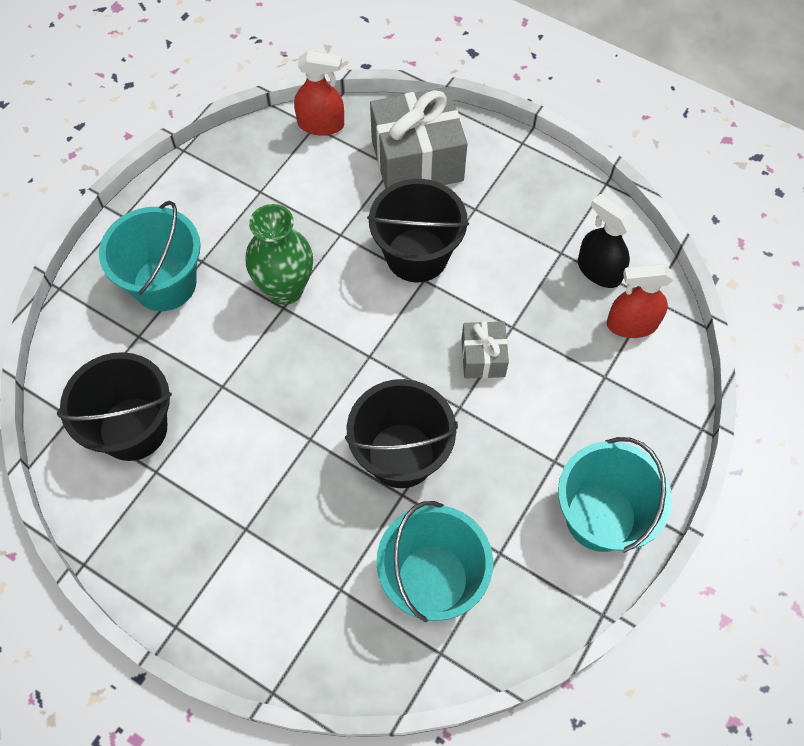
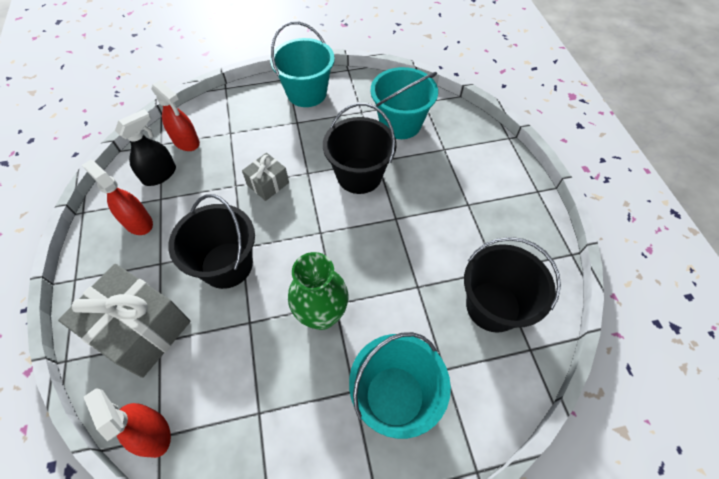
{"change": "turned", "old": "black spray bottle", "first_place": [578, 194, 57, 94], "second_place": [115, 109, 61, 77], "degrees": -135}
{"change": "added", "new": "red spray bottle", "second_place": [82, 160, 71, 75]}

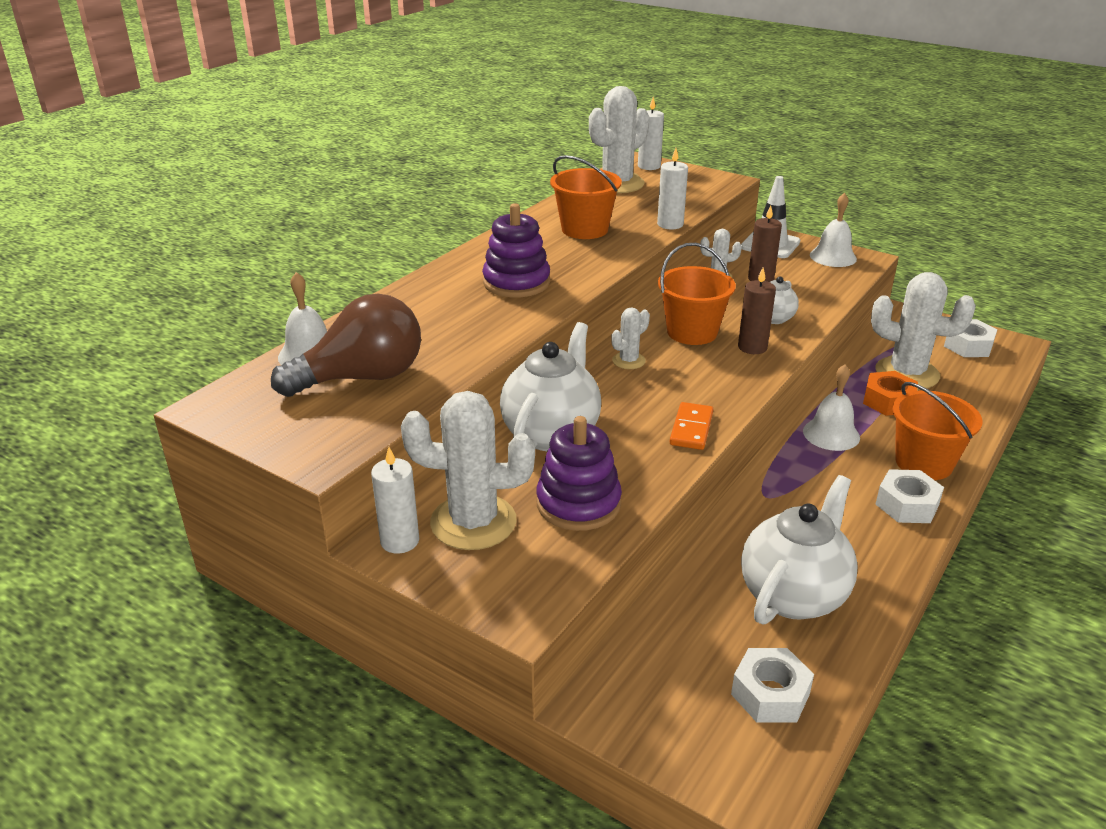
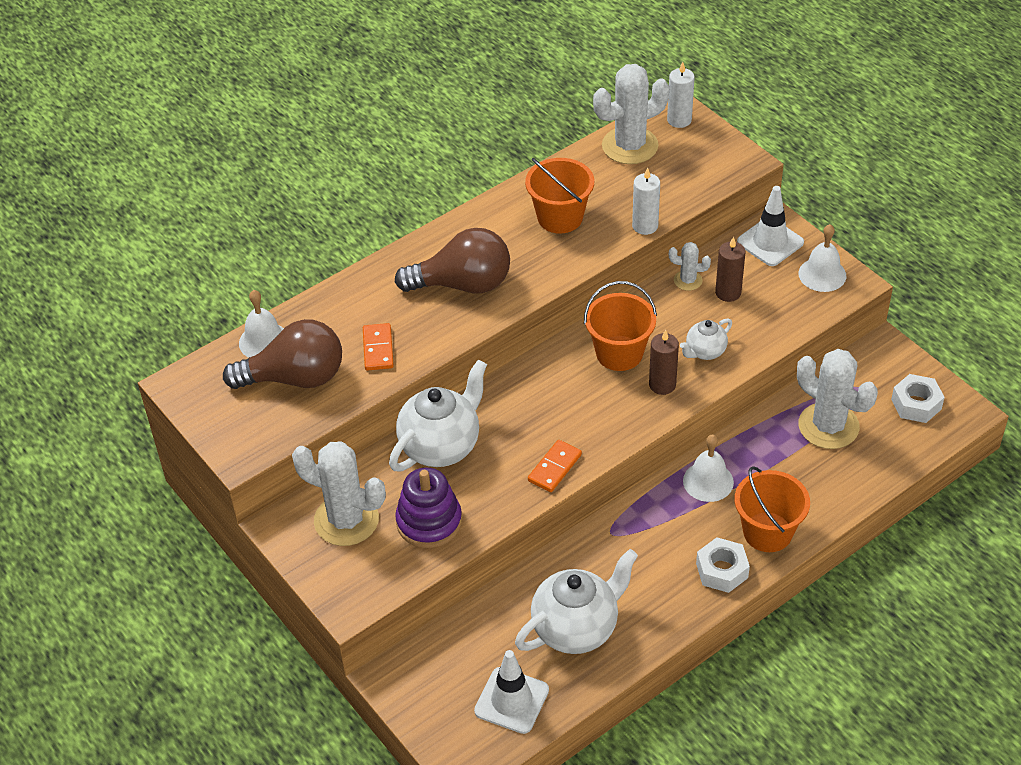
{"change": "removed", "old": "white candle", "first_place": [371, 447, 48, 107]}
{"change": "replaced", "old": "purple stacking toy", "new": "brown light bulb", "first_place": [482, 203, 68, 94], "second_place": [395, 228, 115, 65]}
{"change": "removed", "old": "white cactus", "first_place": [611, 307, 39, 62]}
{"change": "replaced", "old": "white nut", "new": "white traffic cone", "first_place": [731, 648, 83, 74], "second_place": [474, 650, 75, 84]}
{"change": "removed", "old": "orange nut", "first_place": [863, 371, 55, 45]}
{"change": "added", "new": "orange domino", "second_place": [363, 323, 31, 48]}

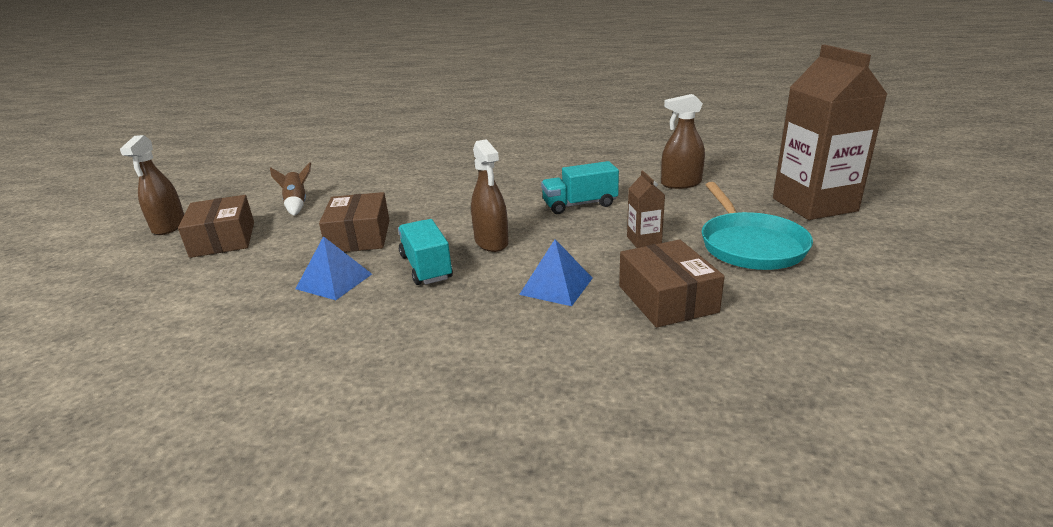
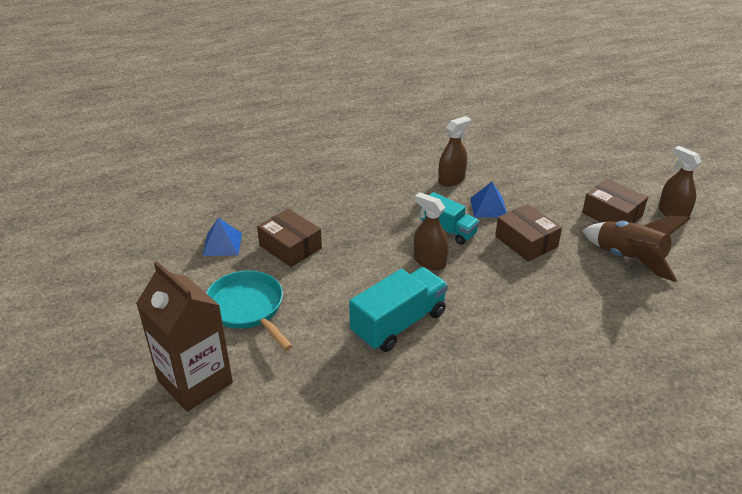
{"change": "resized", "old": "brown rocket", "first_place": [270, 162, 41, 53], "second_place": [583, 216, 108, 66], "factor": 1.81}
{"change": "moved", "old": "blue pyramid", "first_place": [519, 239, 74, 67], "second_place": [202, 218, 40, 38]}
{"change": "resized", "old": "turquoise truck", "first_place": [541, 161, 78, 53], "second_place": [349, 267, 99, 85], "factor": 1.51}
{"change": "removed", "old": "brown carton", "first_place": [627, 170, 38, 78]}
{"change": "moved", "old": "brown spray bottle", "first_place": [661, 94, 44, 95], "second_place": [438, 116, 33, 70]}

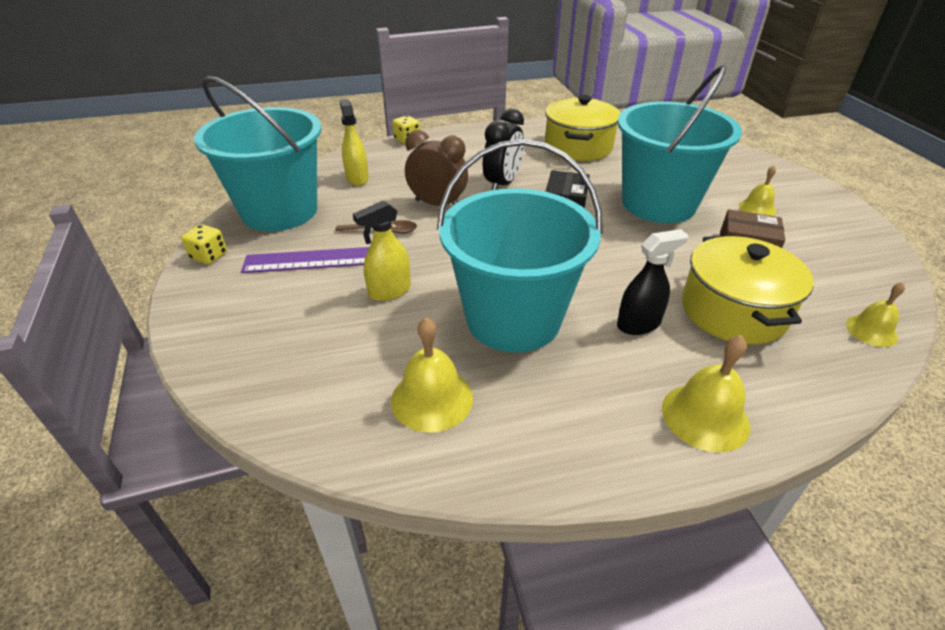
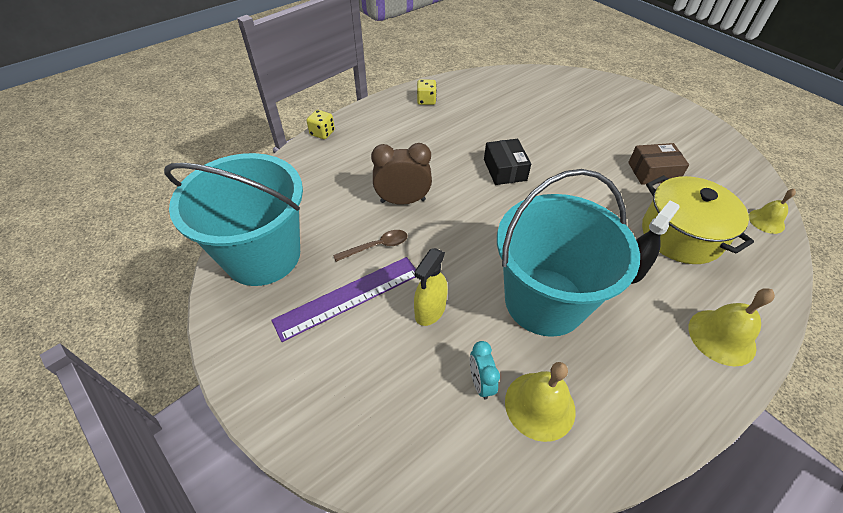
{"change": "moved", "old": "yellow dice", "first_place": [181, 224, 46, 41], "second_place": [417, 80, 20, 25]}
{"change": "removed", "old": "yellow spray bottle", "first_place": [339, 99, 30, 87]}
{"change": "removed", "old": "black clock", "first_place": [483, 109, 41, 81]}
{"change": "removed", "old": "yellow pot", "first_place": [545, 95, 75, 66]}
{"change": "removed", "old": "turquoise bucket", "first_place": [618, 65, 124, 158]}
{"change": "removed", "old": "yellow bell", "first_place": [739, 166, 37, 50]}
{"change": "added", "new": "turquoise clock", "second_place": [470, 341, 30, 59]}

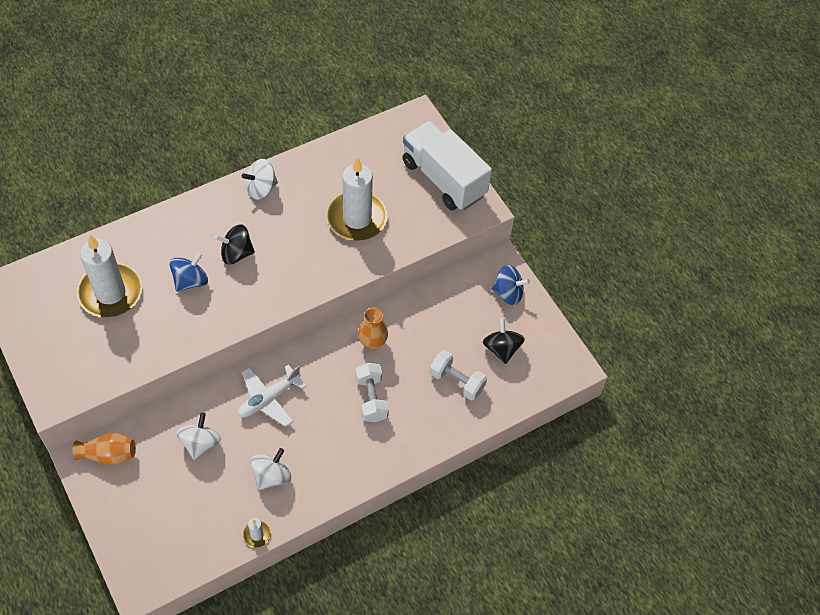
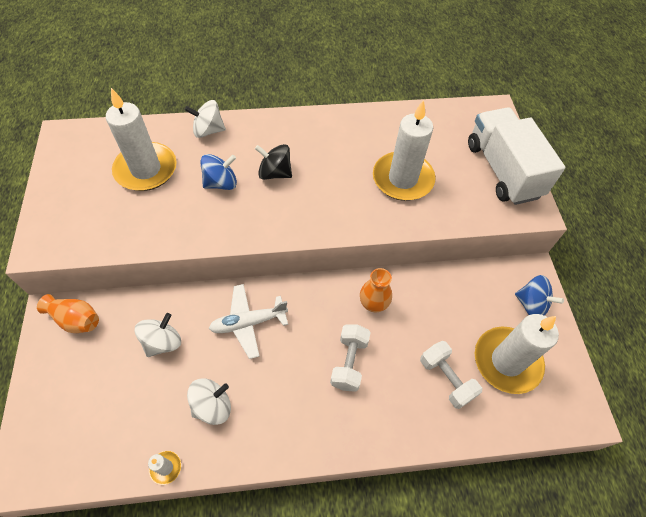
{"change": "moved", "old": "white spinning top", "first_place": [242, 159, 36, 41], "second_place": [185, 100, 41, 38]}
{"change": "replaced", "old": "black spinning top", "new": "white candle", "first_place": [483, 318, 42, 46], "second_place": [475, 314, 84, 80]}

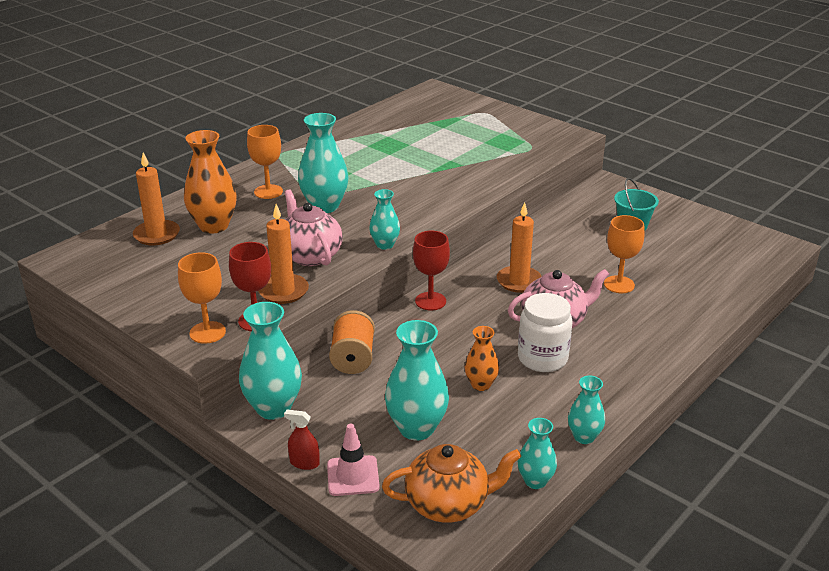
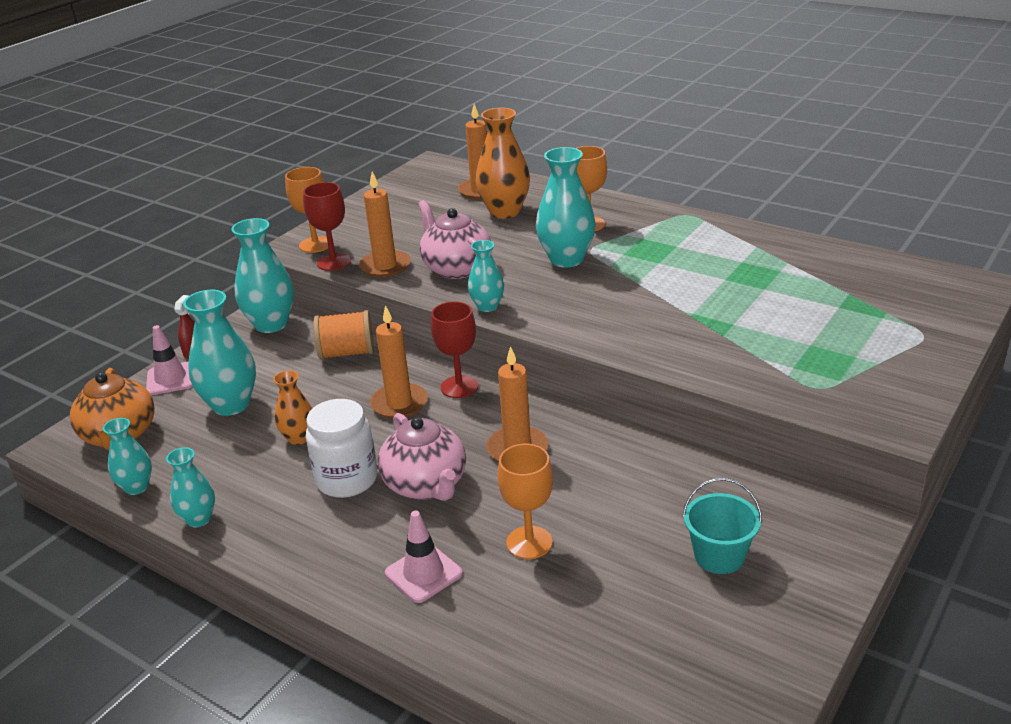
{"change": "turned", "old": "pink teapot", "first_place": [285, 189, 58, 77], "second_place": [418, 200, 73, 79], "degrees": -90}
{"change": "added", "new": "orange candle", "second_place": [370, 305, 58, 114]}
{"change": "added", "new": "pink traffic cone", "second_place": [385, 511, 78, 92]}

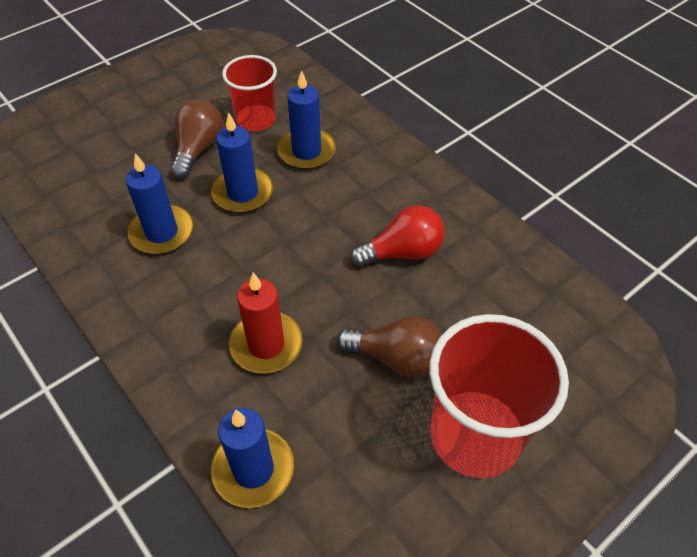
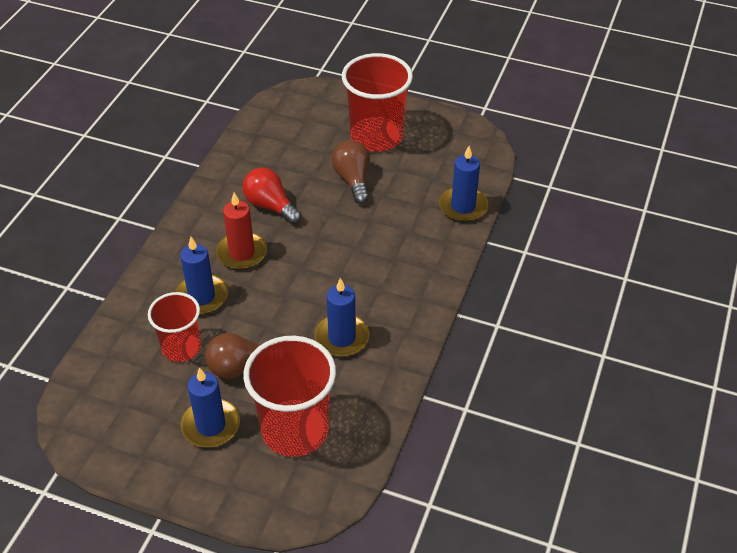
{"change": "moved", "old": "blue candle", "first_place": [211, 112, 62, 101], "second_place": [181, 367, 59, 80]}
{"change": "moved", "old": "red candle", "first_place": [229, 273, 74, 101], "second_place": [216, 193, 51, 77]}
{"change": "added", "new": "red cup", "second_place": [243, 336, 93, 121]}

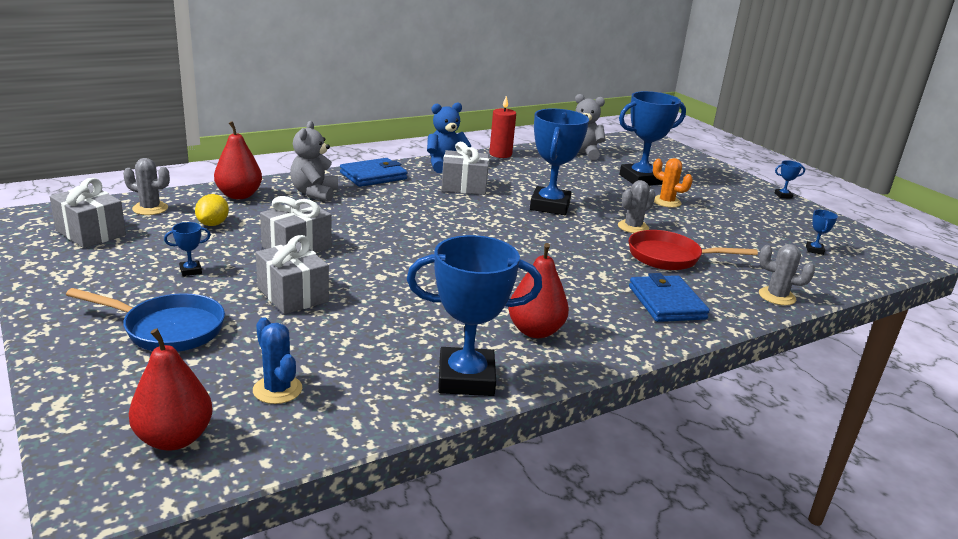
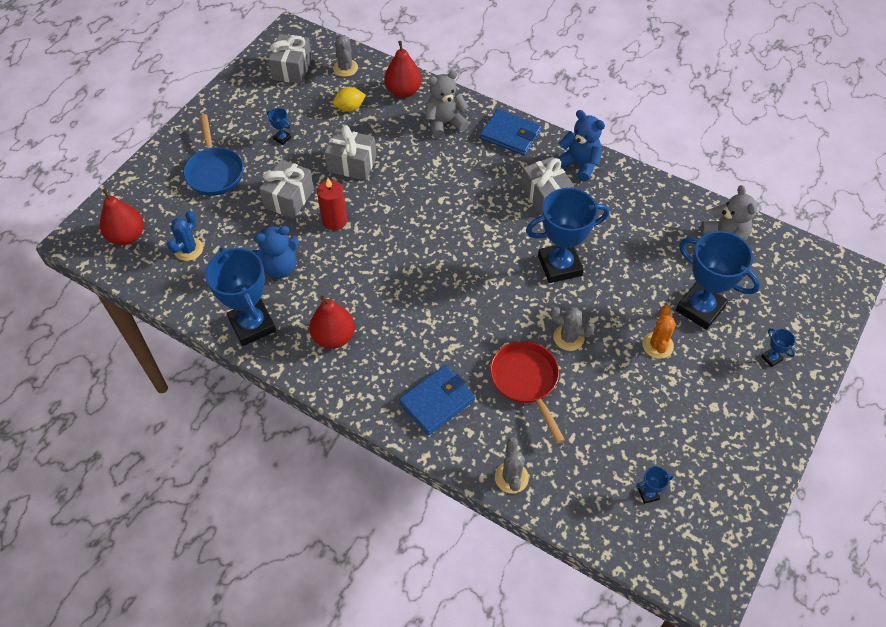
{"change": "moved", "old": "red candle", "first_place": [489, 96, 27, 62], "second_place": [317, 178, 30, 52]}
{"change": "moved", "old": "blue trophy", "first_place": [775, 160, 30, 39], "second_place": [761, 328, 34, 39]}
{"change": "added", "new": "blue teddy bear", "second_place": [252, 226, 47, 52]}

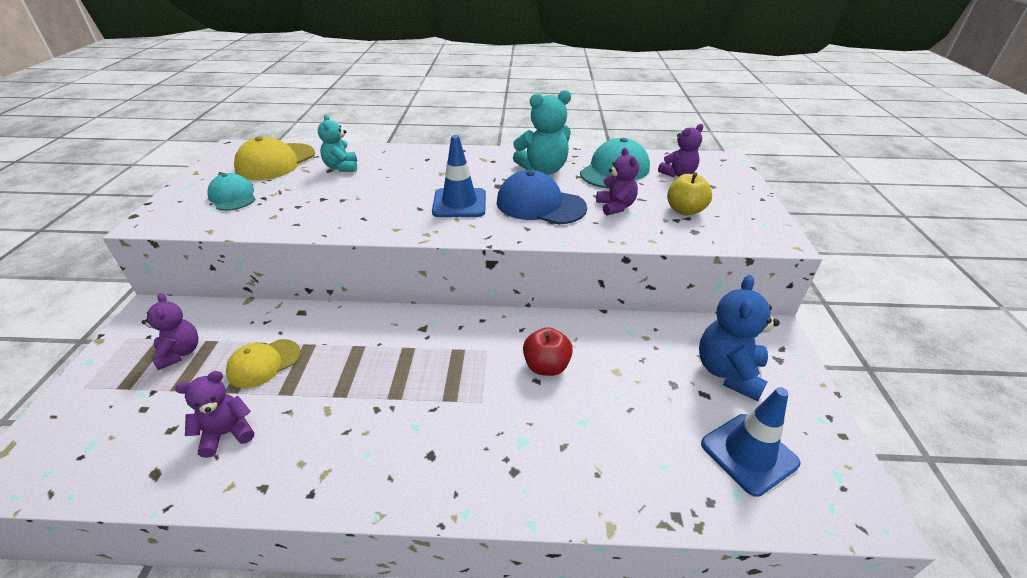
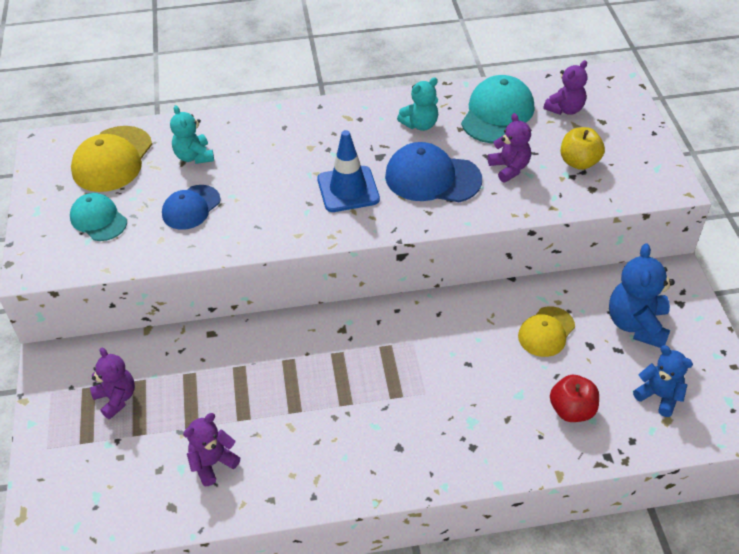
{"change": "moved", "old": "yellow cap", "first_place": [226, 339, 75, 49], "second_place": [518, 306, 57, 51]}
{"change": "resized", "old": "turquoise teddy bear", "first_place": [513, 90, 58, 85], "second_place": [397, 77, 41, 54], "factor": 0.65}
{"change": "moved", "old": "red apple", "first_place": [523, 327, 50, 49], "second_place": [550, 375, 49, 47]}
{"change": "replaced", "old": "blue traffic cone", "new": "blue teddy bear", "first_place": [701, 387, 99, 110], "second_place": [633, 345, 60, 72]}
{"change": "added", "new": "blue cap", "second_place": [162, 185, 58, 45]}

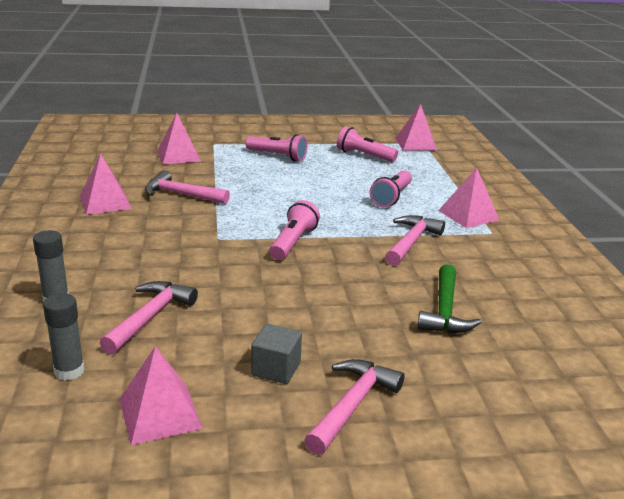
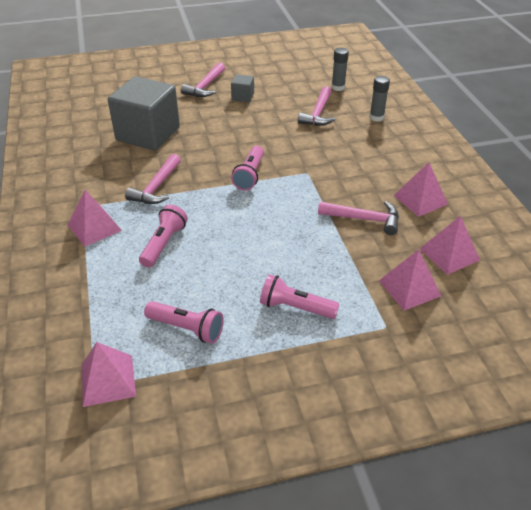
{"change": "moved", "old": "pink pyramid", "first_place": [119, 346, 84, 99], "second_place": [420, 216, 60, 59]}
{"change": "replaced", "old": "green hammer", "new": "grey cube", "first_place": [417, 264, 65, 69], "second_place": [108, 76, 72, 74]}

